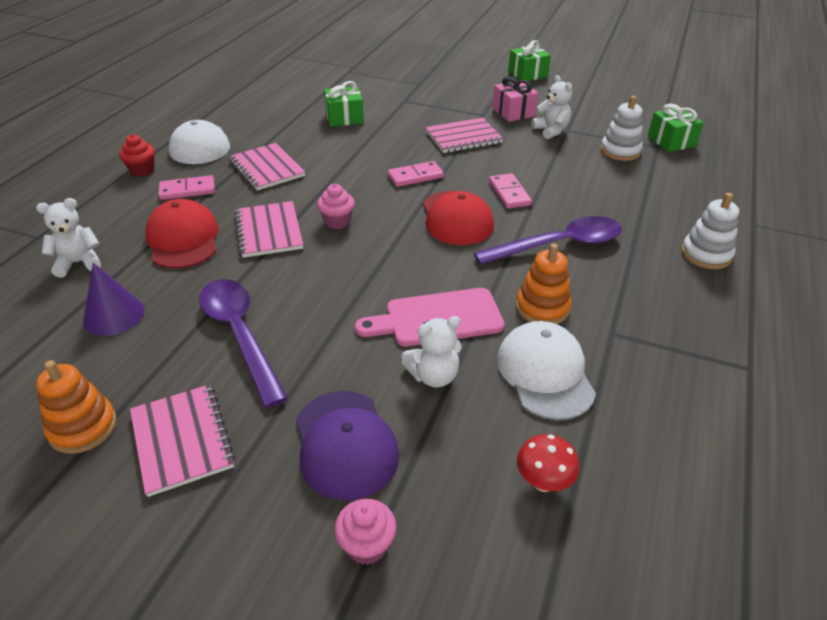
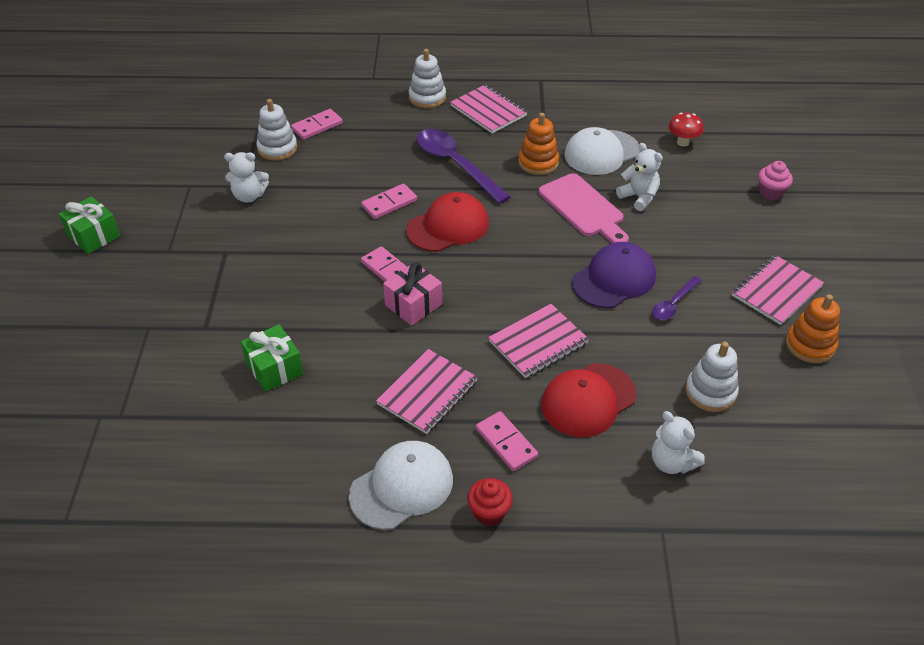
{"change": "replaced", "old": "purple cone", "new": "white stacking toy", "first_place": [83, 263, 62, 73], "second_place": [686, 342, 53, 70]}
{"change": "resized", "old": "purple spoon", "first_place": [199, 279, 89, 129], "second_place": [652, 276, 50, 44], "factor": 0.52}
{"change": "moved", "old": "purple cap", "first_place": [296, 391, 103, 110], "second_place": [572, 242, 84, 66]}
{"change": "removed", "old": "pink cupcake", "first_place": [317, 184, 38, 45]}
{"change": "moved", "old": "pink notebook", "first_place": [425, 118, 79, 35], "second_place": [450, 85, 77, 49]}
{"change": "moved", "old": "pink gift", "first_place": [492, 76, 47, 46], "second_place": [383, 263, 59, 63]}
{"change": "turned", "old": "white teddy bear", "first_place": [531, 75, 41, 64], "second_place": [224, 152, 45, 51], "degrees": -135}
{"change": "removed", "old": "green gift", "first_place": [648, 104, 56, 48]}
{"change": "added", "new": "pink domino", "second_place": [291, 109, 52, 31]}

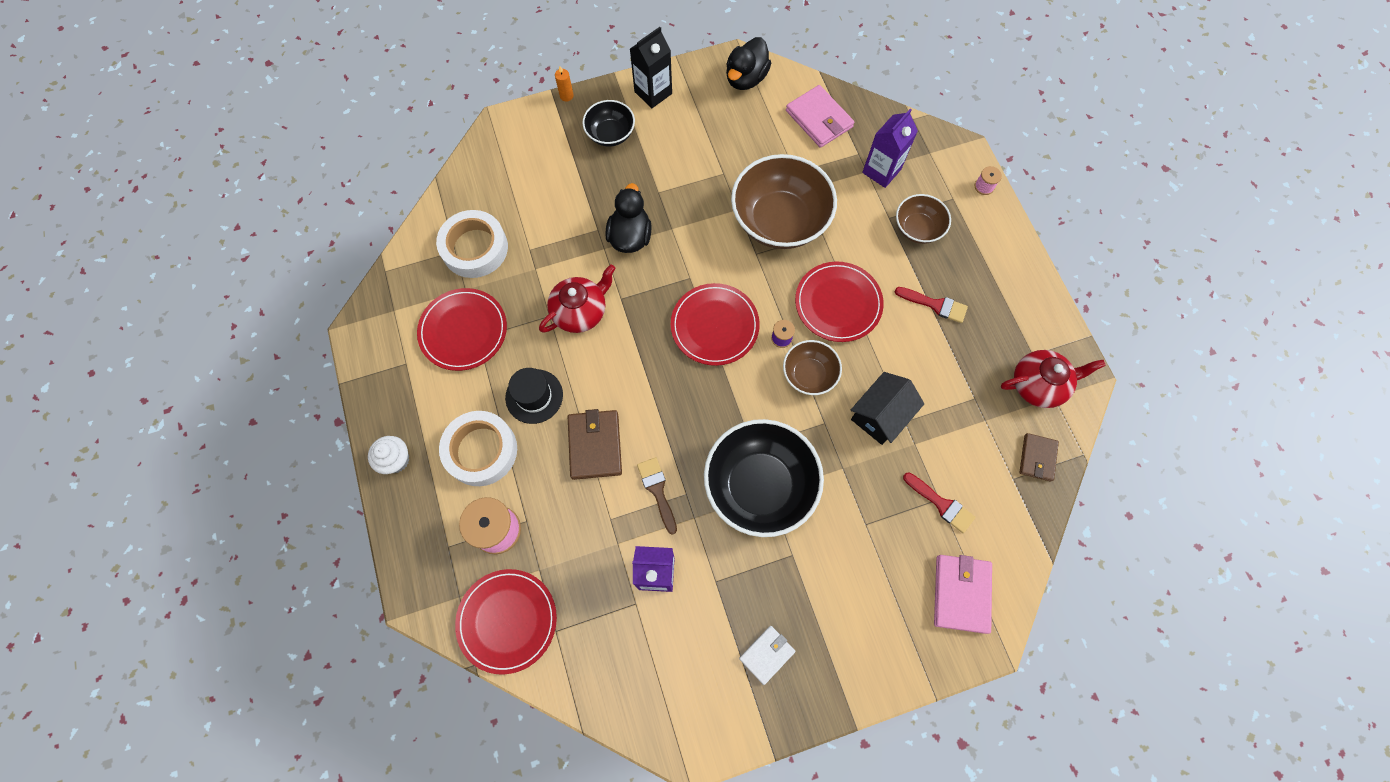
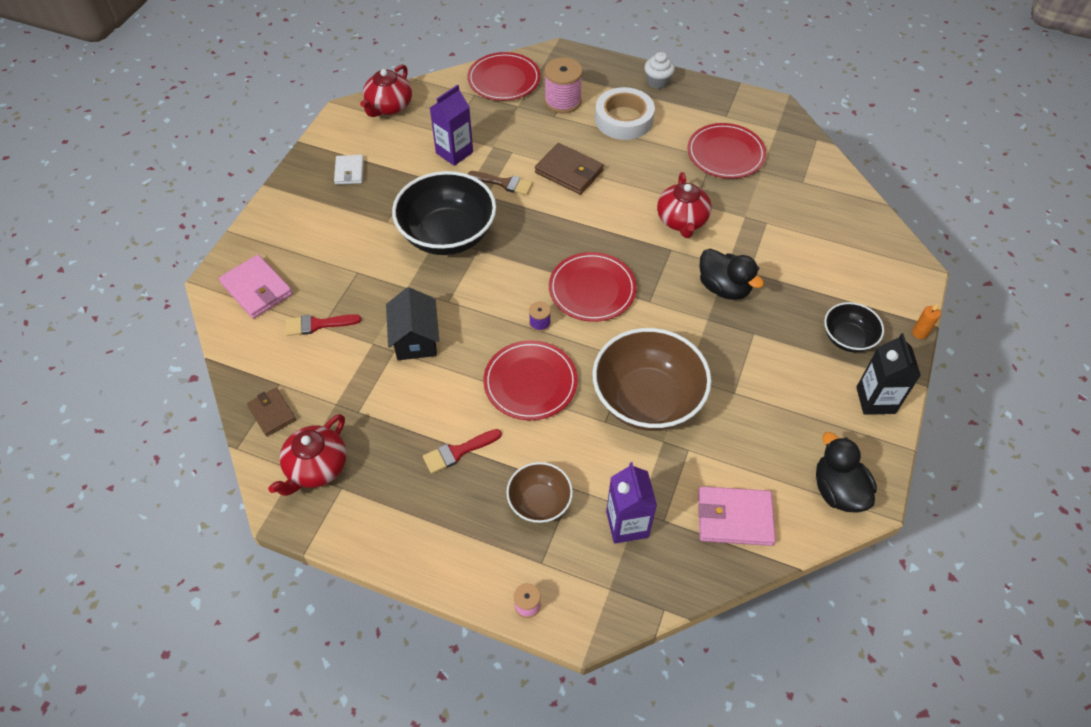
{"change": "removed", "old": "white tape", "first_place": [436, 210, 72, 68]}
{"change": "removed", "old": "black hat", "first_place": [505, 368, 58, 56]}
{"change": "removed", "old": "brown bowl", "first_place": [783, 340, 59, 55]}
{"change": "added", "new": "red teapot", "second_place": [360, 64, 52, 53]}

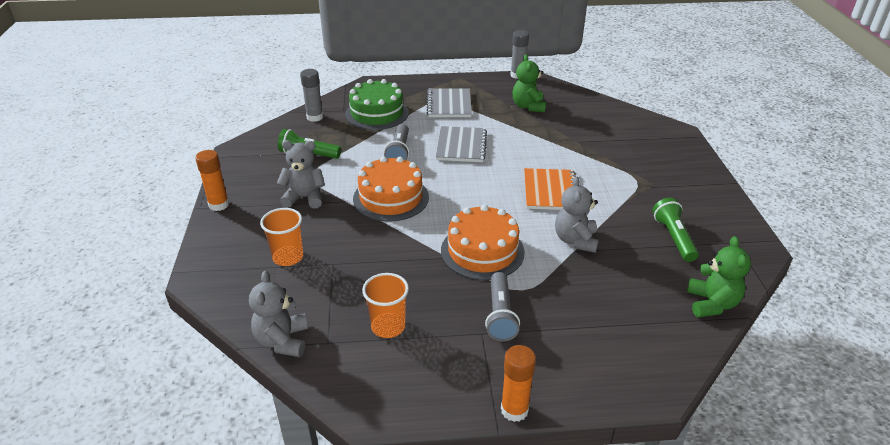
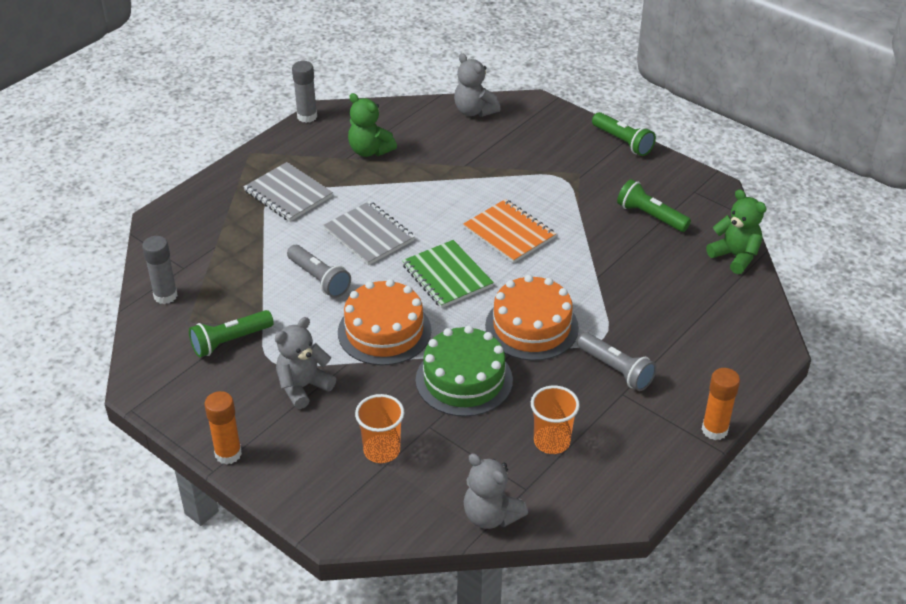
{"change": "moved", "old": "green cake", "first_place": [345, 79, 64, 51], "second_place": [416, 326, 97, 91]}
{"change": "moved", "old": "grey teddy bear", "first_place": [555, 176, 44, 77], "second_place": [454, 53, 47, 64]}
{"change": "added", "new": "green notebook", "second_place": [402, 240, 92, 68]}
{"change": "added", "new": "green flashlight", "second_place": [592, 112, 64, 44]}

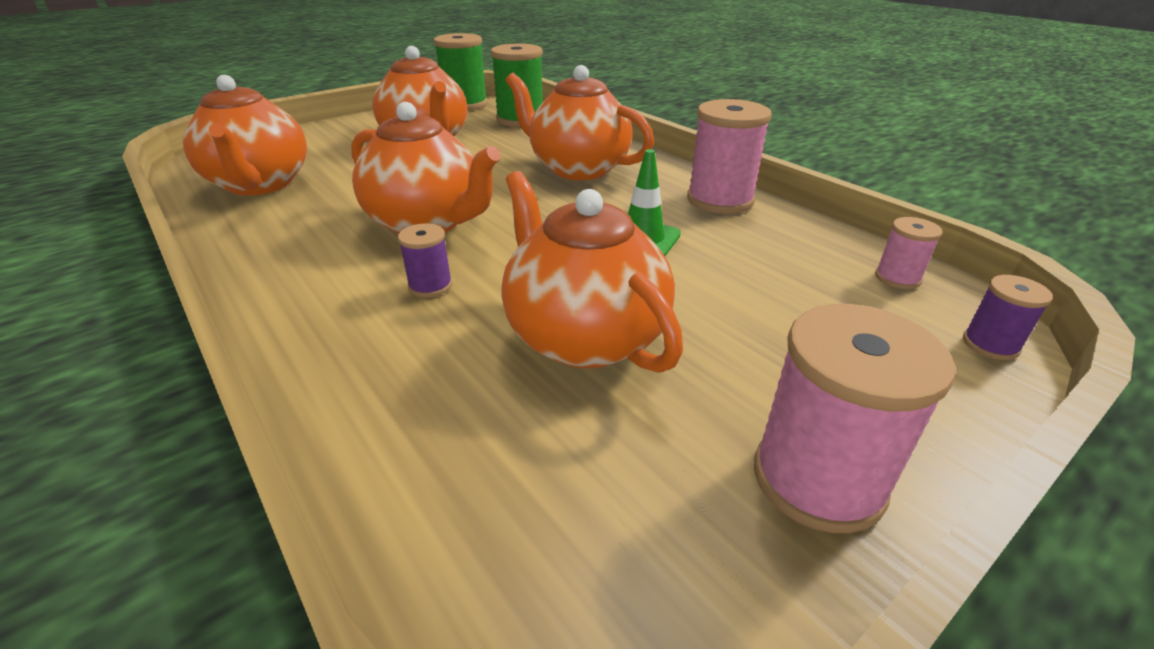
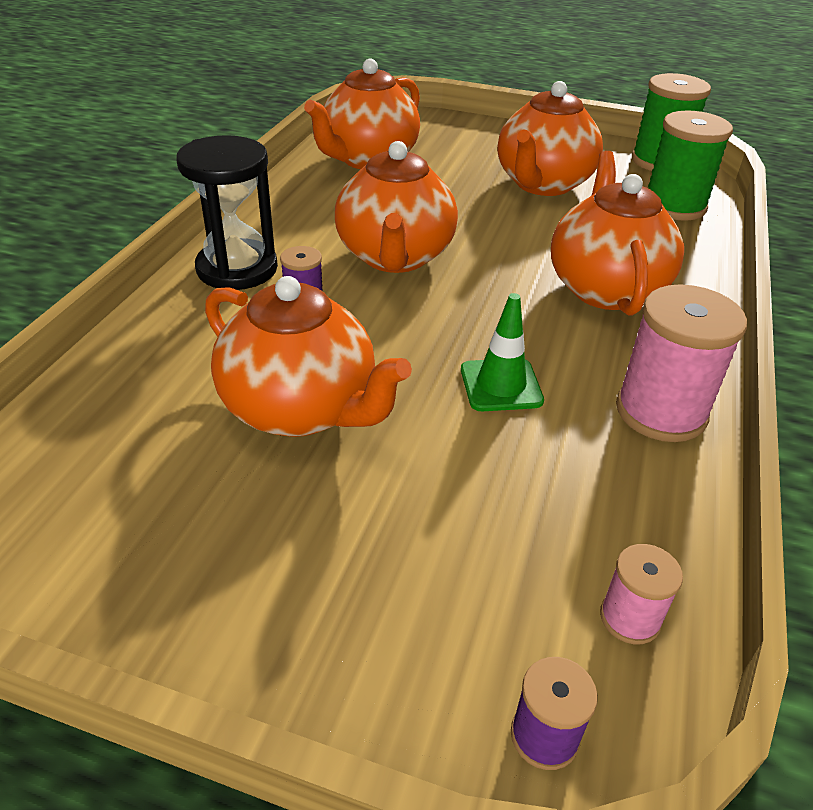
{"change": "turned", "old": "orange teapot", "first_place": [501, 171, 182, 202], "second_place": [205, 276, 207, 161], "degrees": 105}
{"change": "removed", "old": "pink spool", "first_place": [754, 304, 201, 229]}
{"change": "added", "new": "black hourglass", "second_place": [176, 135, 102, 155]}

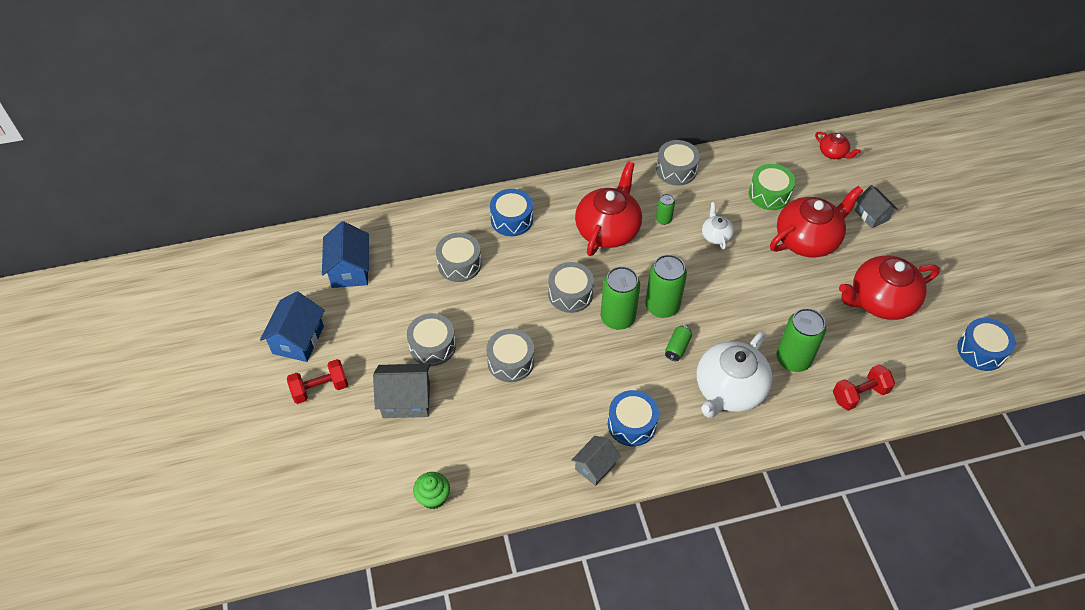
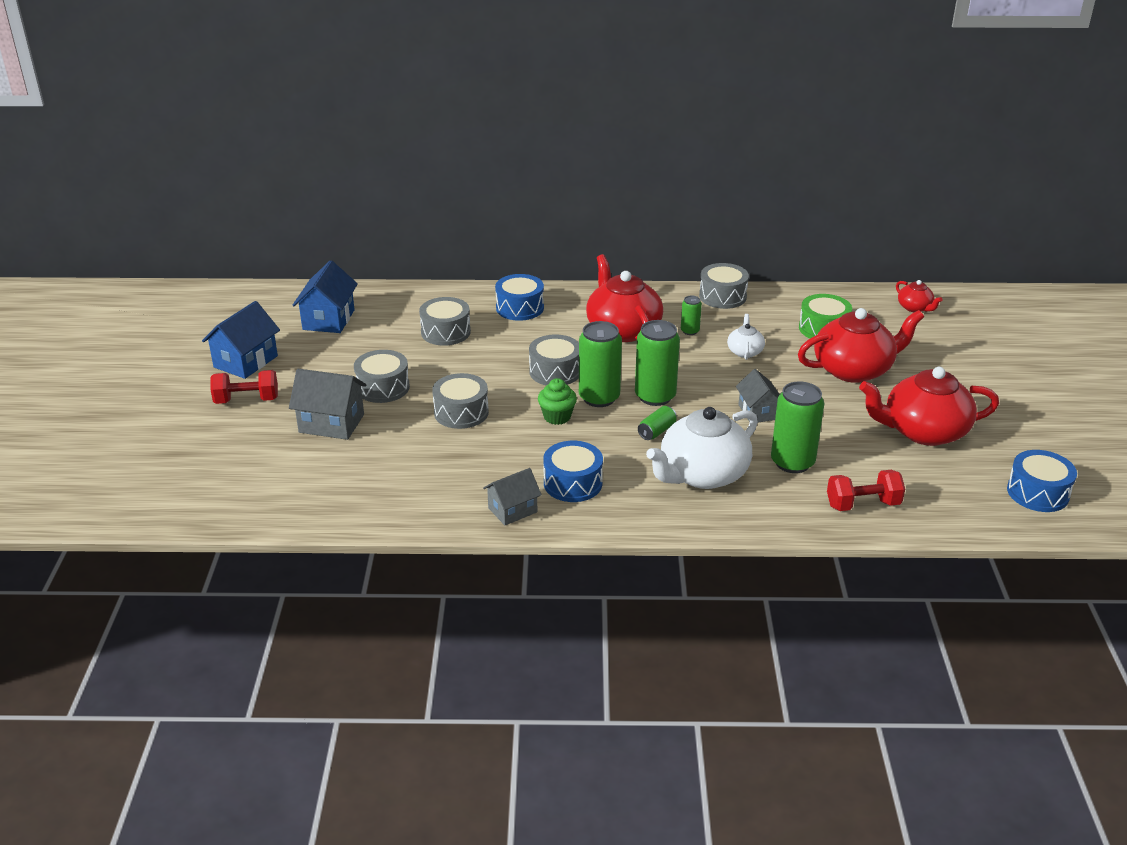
{"change": "moved", "old": "green cupcake", "first_place": [413, 472, 37, 37], "second_place": [538, 378, 39, 47]}
{"change": "turned", "old": "red teapot", "first_place": [575, 161, 67, 95], "second_place": [586, 254, 77, 88], "degrees": -60}
{"change": "moved", "old": "grey house", "first_place": [855, 185, 43, 43], "second_place": [736, 369, 44, 54]}

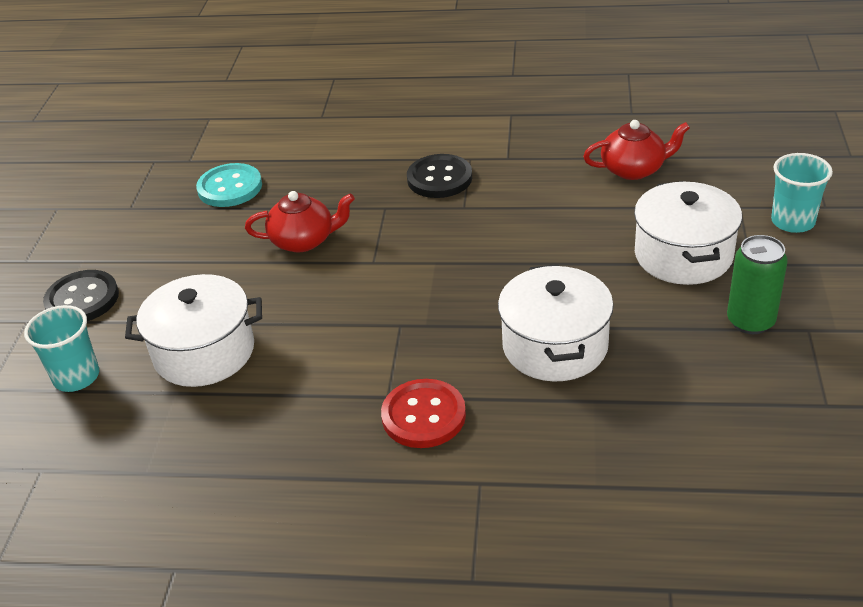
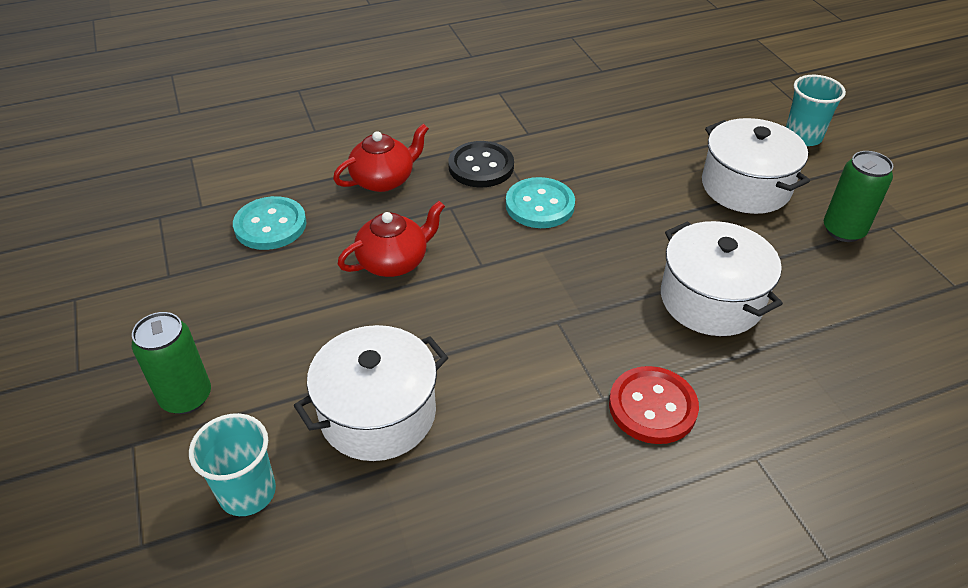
{"change": "replaced", "old": "black button", "new": "green can", "first_place": [43, 270, 76, 51], "second_place": [132, 312, 79, 102]}
{"change": "moved", "old": "red teapot", "first_place": [583, 120, 107, 60], "second_place": [333, 124, 96, 68]}
{"change": "added", "new": "turquoise button", "second_place": [506, 177, 69, 51]}

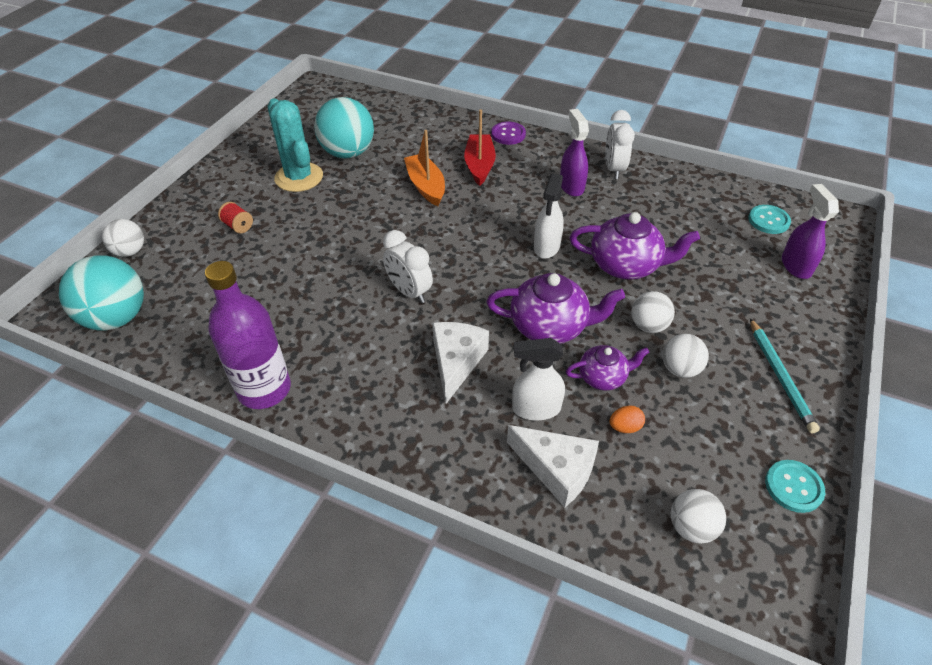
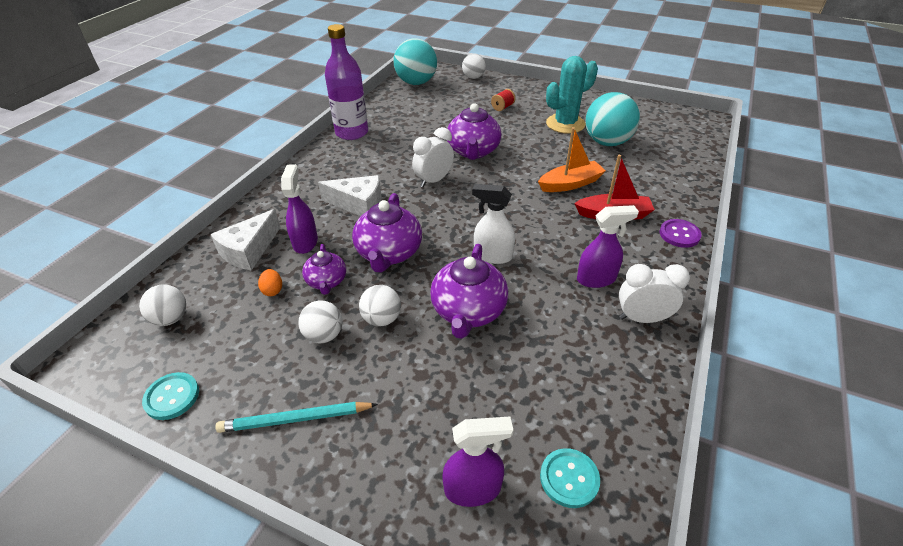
{"change": "recoloured", "old": "white spray bottle", "new": "purple spray bottle", "first_place": [512, 338, 53, 83], "second_place": [281, 164, 37, 90]}
{"change": "added", "new": "purple teapot", "second_place": [447, 103, 54, 57]}

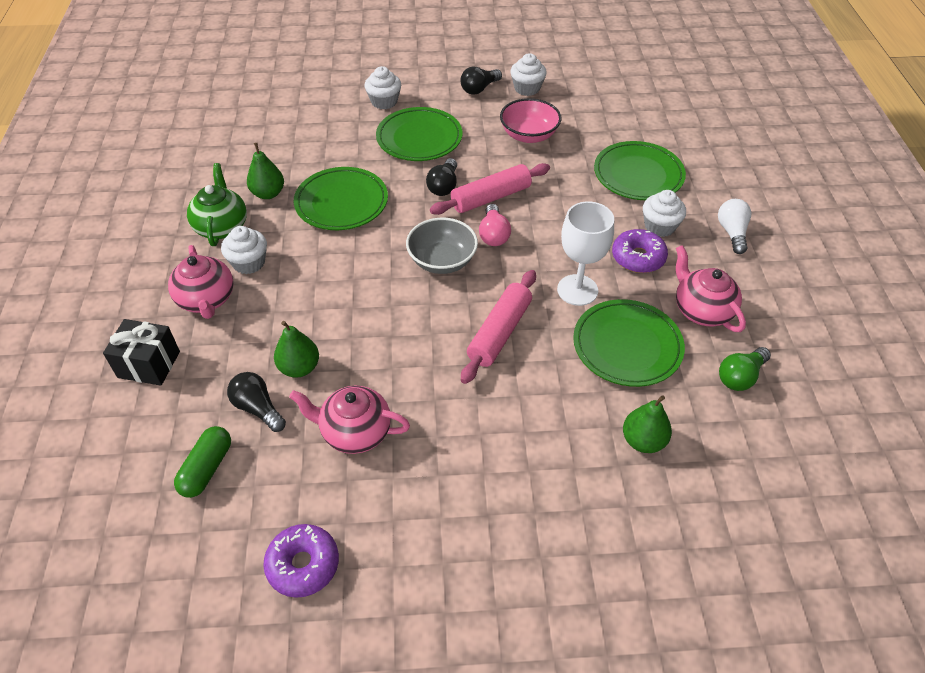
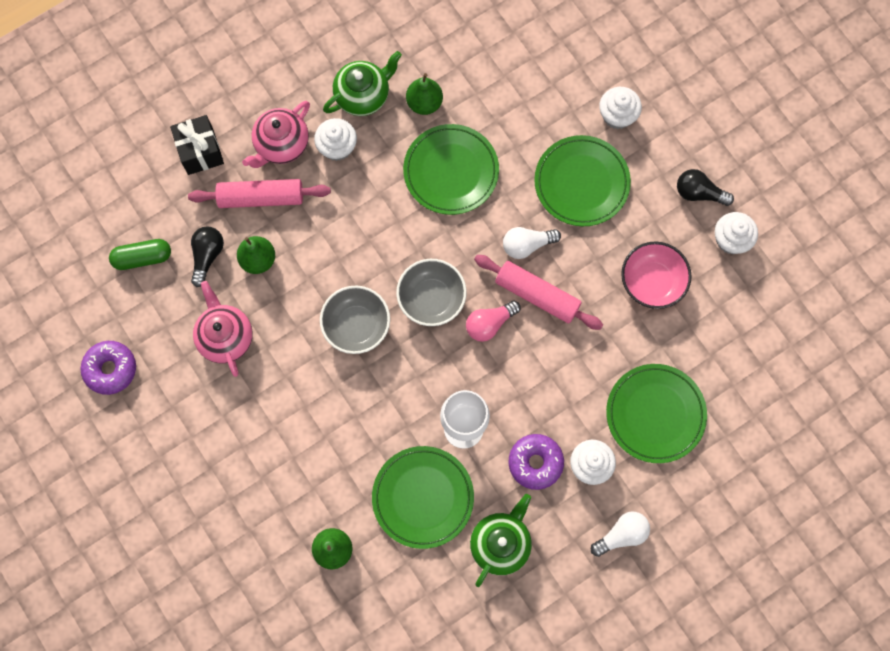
{"change": "recoloured", "old": "black light bulb", "new": "white light bulb", "first_place": [426, 158, 31, 38], "second_place": [503, 227, 58, 32]}
{"change": "moved", "old": "pink rolling pin", "first_place": [461, 270, 75, 114], "second_place": [188, 179, 143, 29]}
{"change": "recoloured", "old": "pink teapot", "new": "green teapot", "first_place": [676, 245, 70, 87], "second_place": [470, 494, 62, 93]}
{"change": "removed", "old": "green light bulb", "first_place": [719, 347, 52, 44]}
{"change": "added", "new": "grey bowl", "second_place": [320, 285, 70, 69]}

